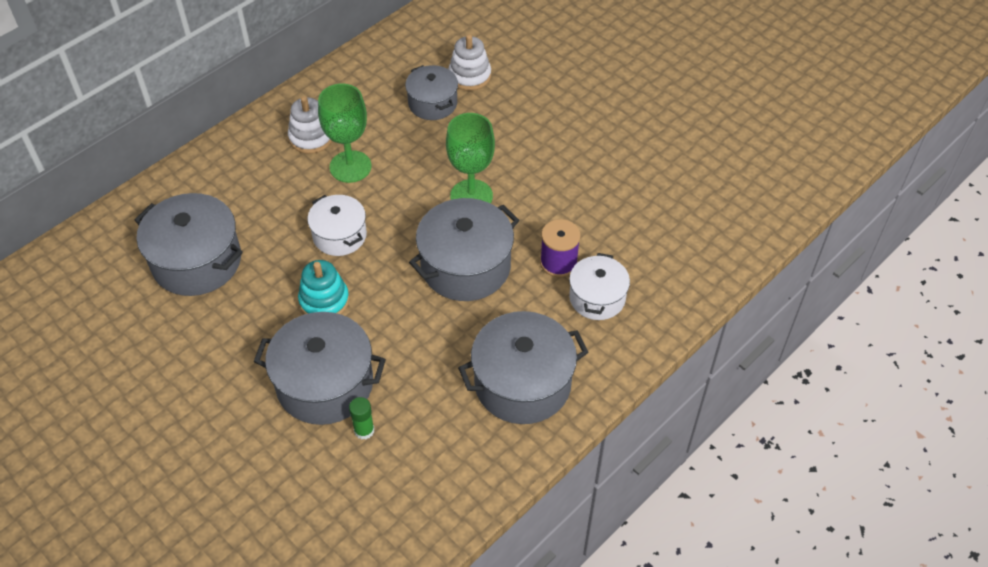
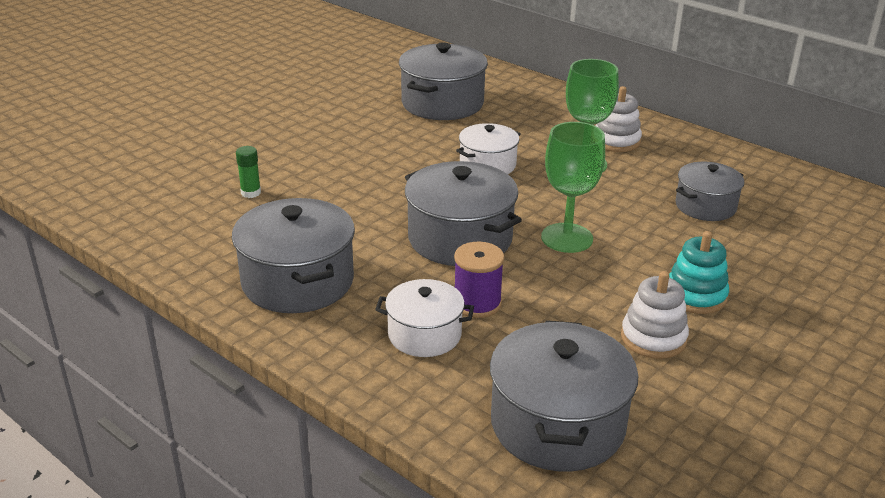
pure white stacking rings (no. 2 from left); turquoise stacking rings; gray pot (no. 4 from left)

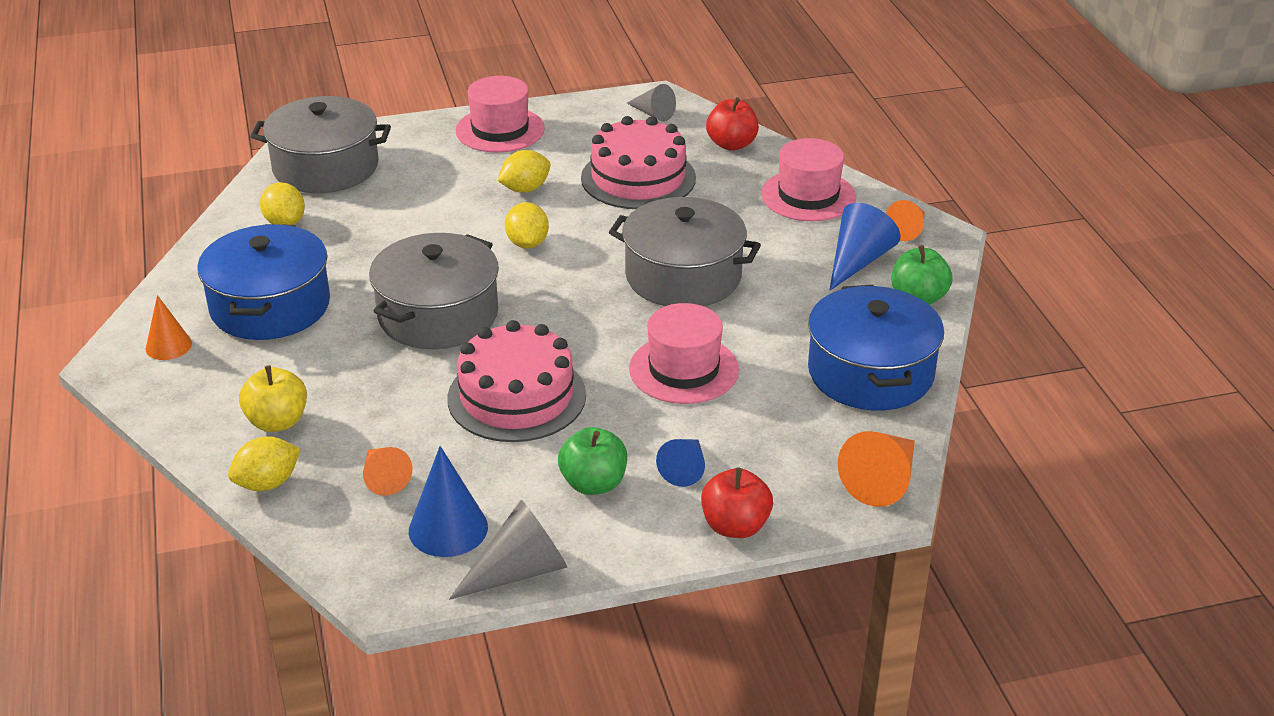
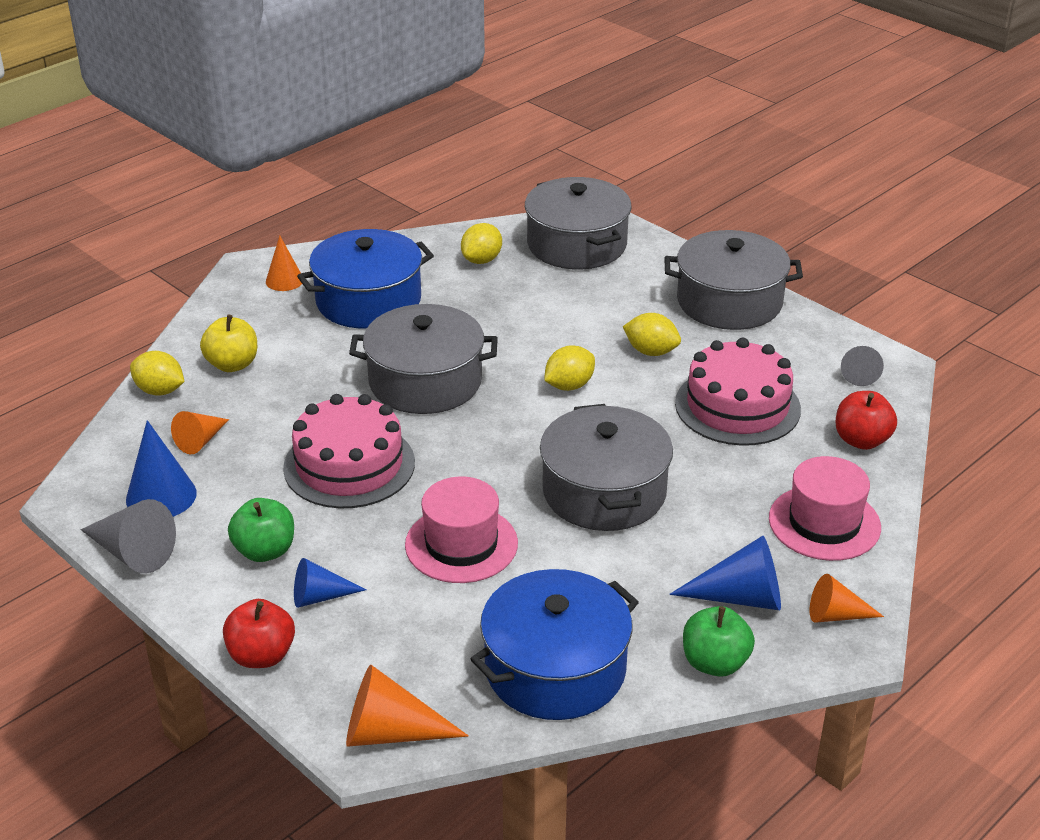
gray pot (no. 4 from left)

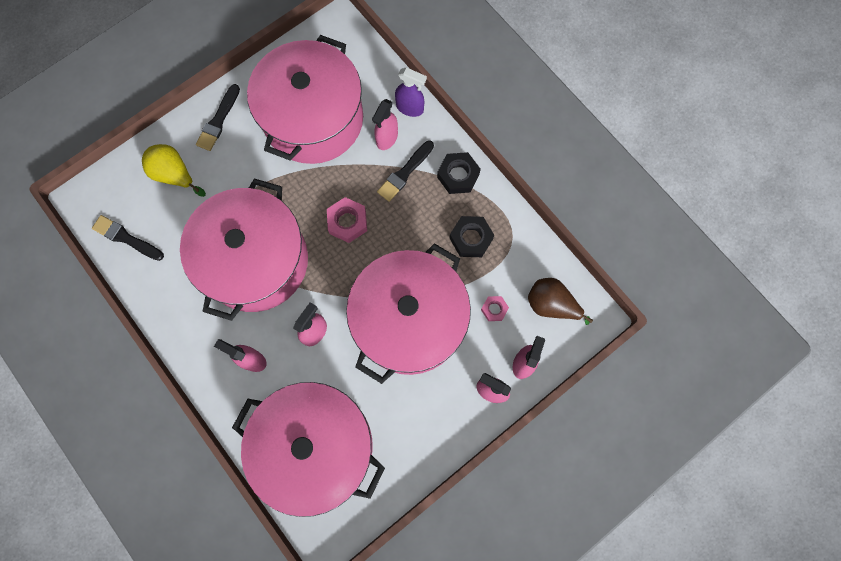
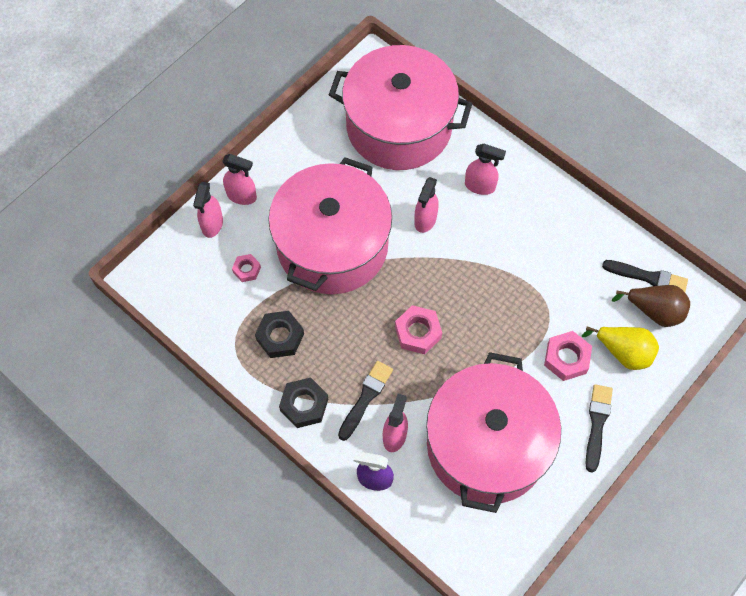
rose-pink pot (no. 1 from left in the first image); brown toy pear; rose-pink hexagon nut (no. 3 from left)

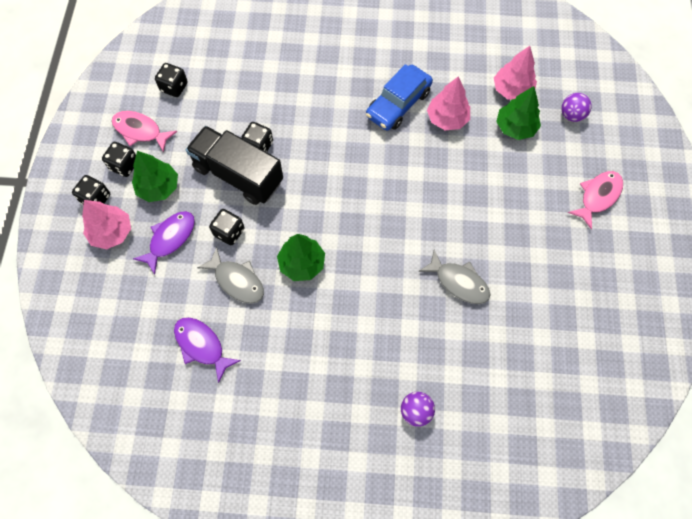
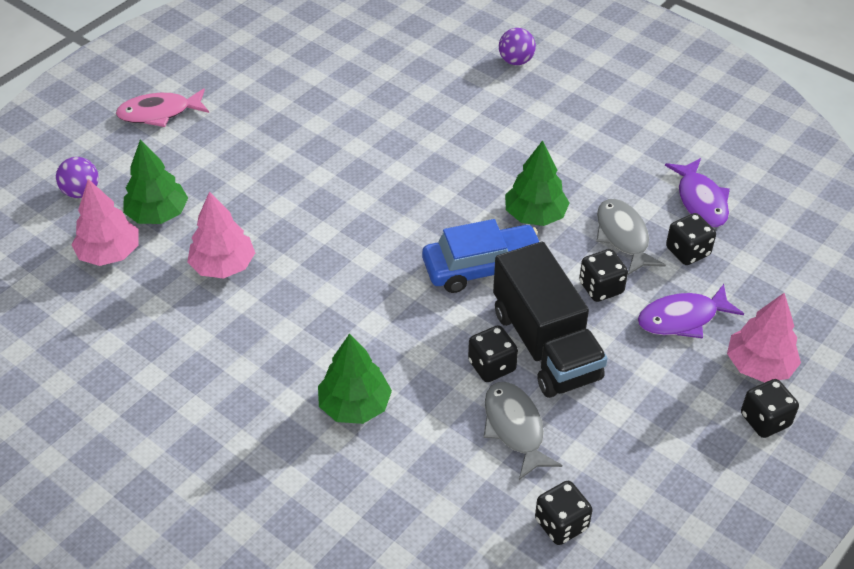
royal blue automobile; rose-pink toy fish (no. 1 from left in the first image); black die (no. 4 from left); emerald tree (no. 2 from left); gray toy fish (no. 1 from left)

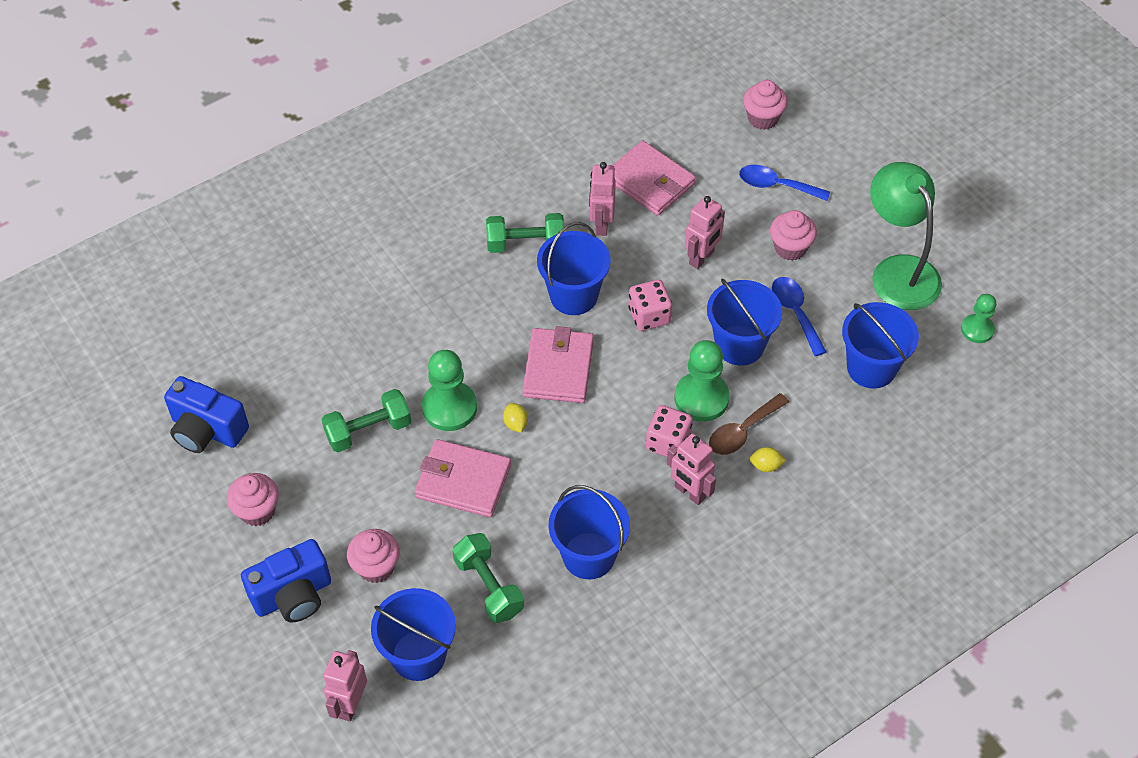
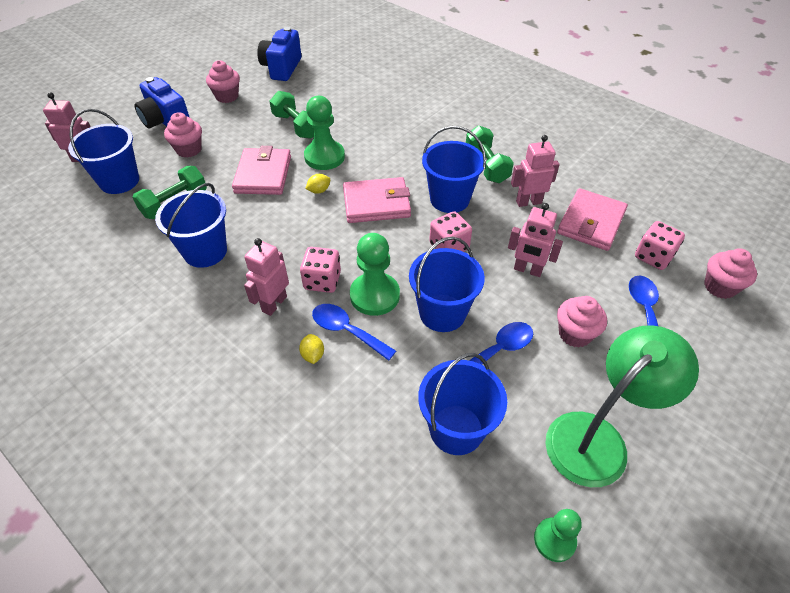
royal blue teaspoon (no. 1 from left); rose-pink die (no. 3 from left)

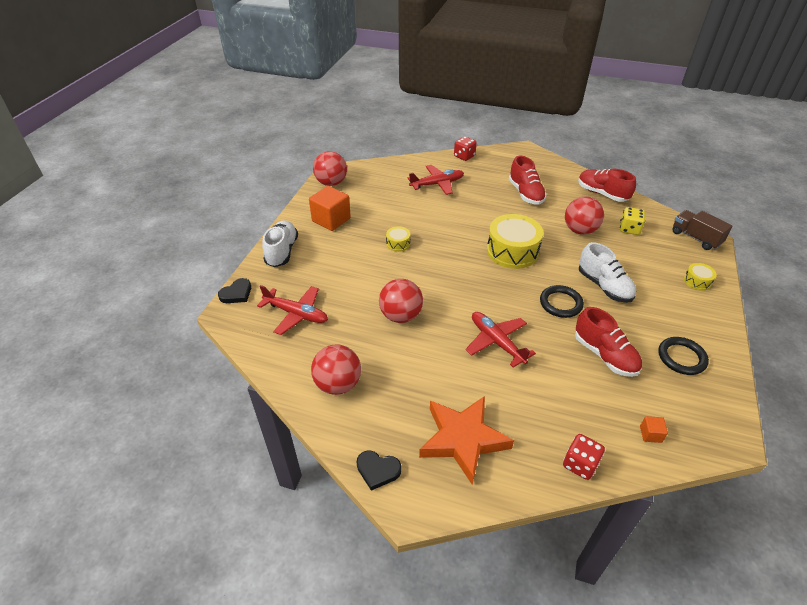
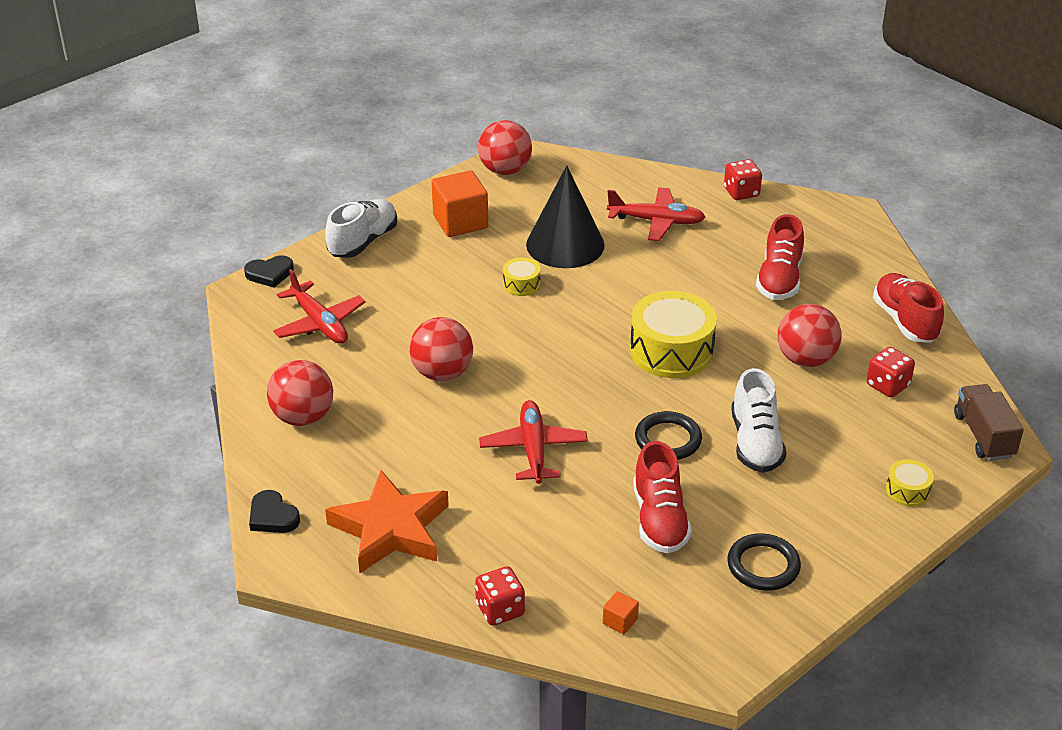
red die (no. 3 from left); black solid cone

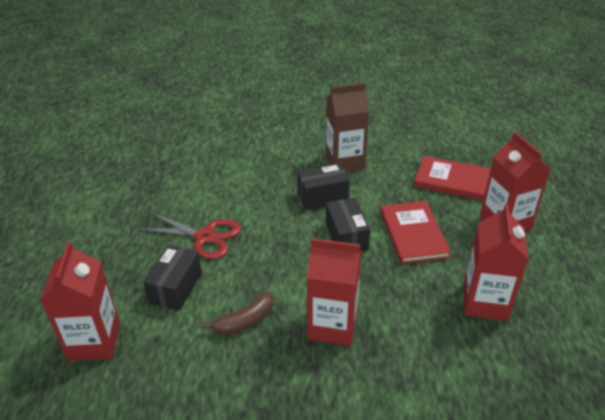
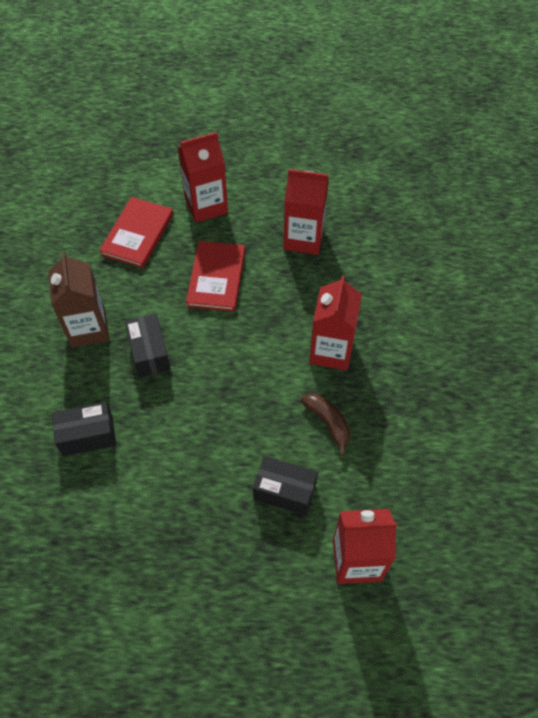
black package (no. 1 from left); red hardback (no. 2 from left); red shears

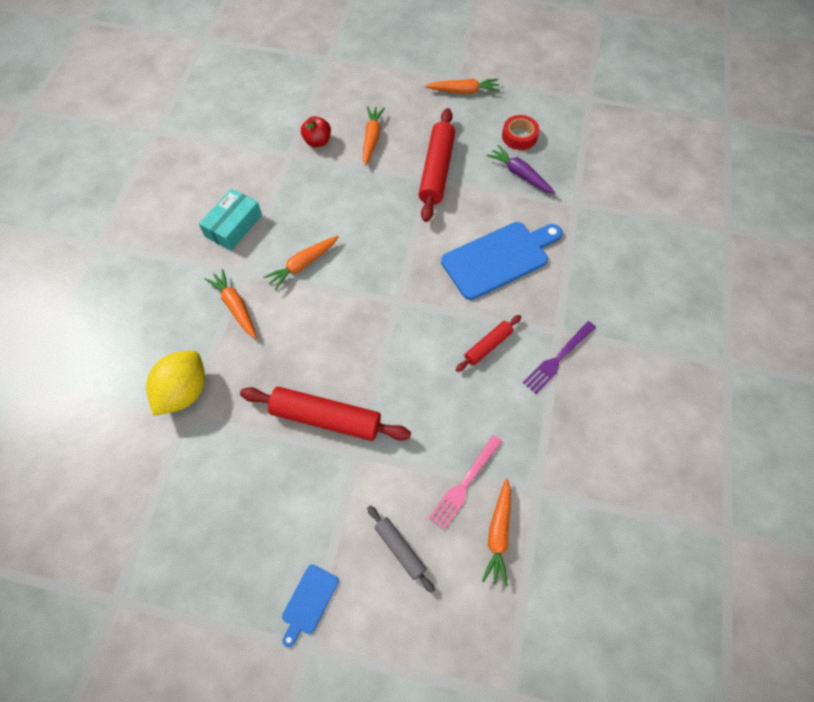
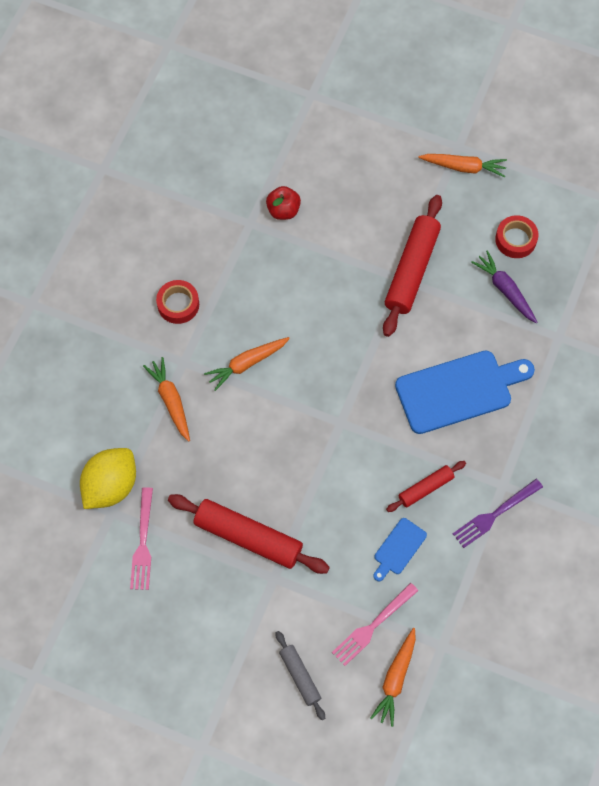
orange toy carrot (no. 3 from left in the first image); red sticky tape (no. 1 from left); royal blue cutting board (no. 1 from left); rose-pink table fork (no. 1 from left)

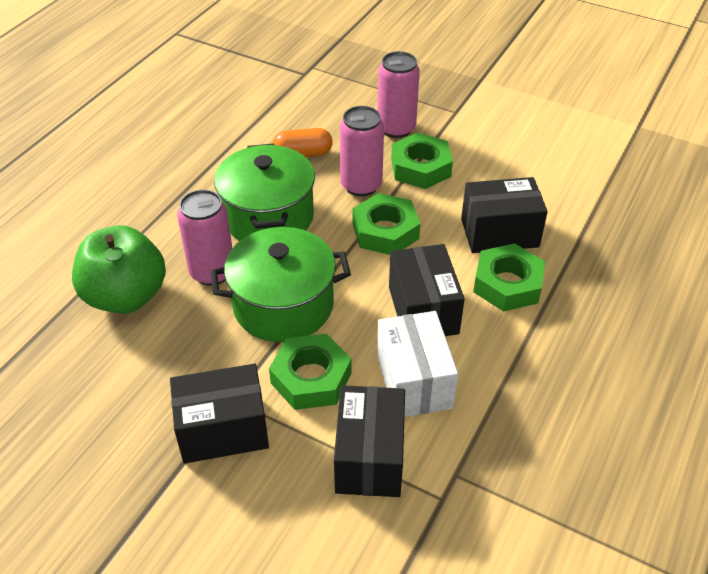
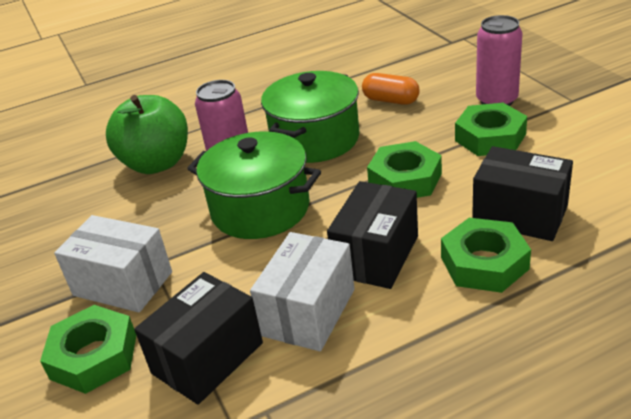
rose-pink soda can (no. 2 from left in the first image); emerald hexagon nut (no. 1 from left); pure white package (no. 1 from left)

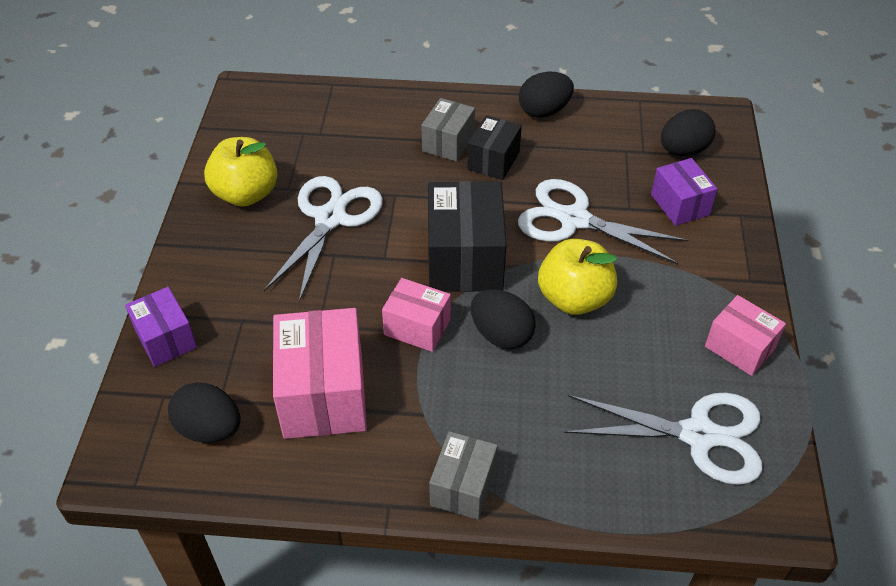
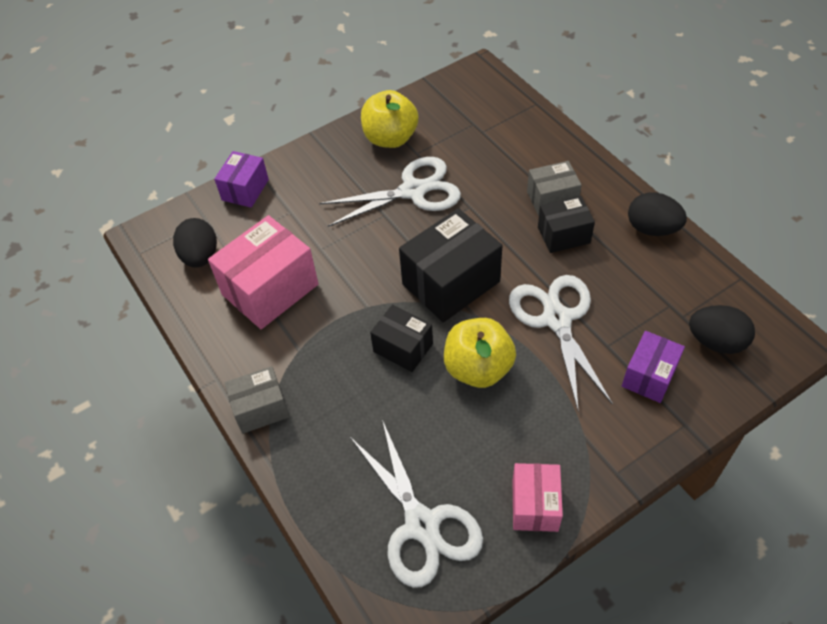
rose-pink package (no. 2 from left in the first image); black package (no. 1 from left)

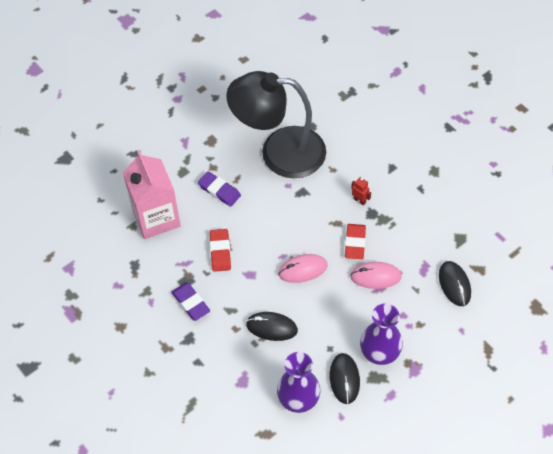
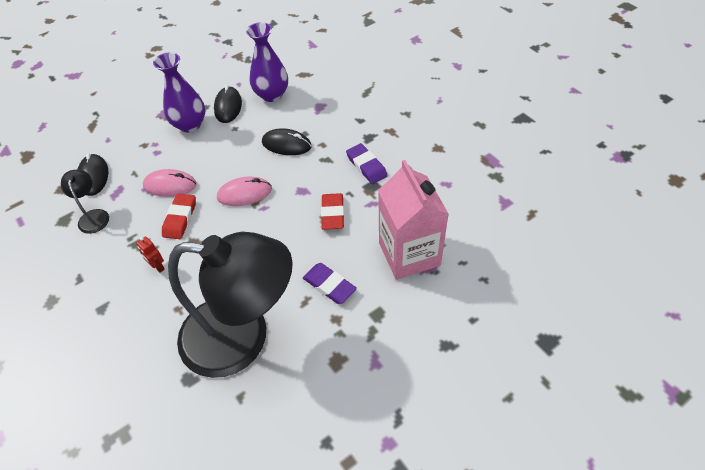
black lamp (no. 1 from left)

